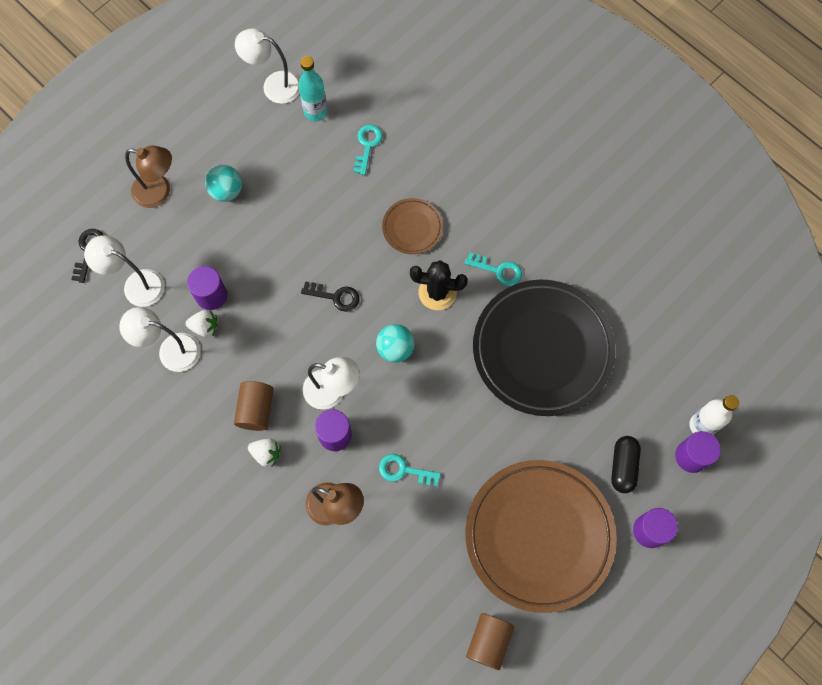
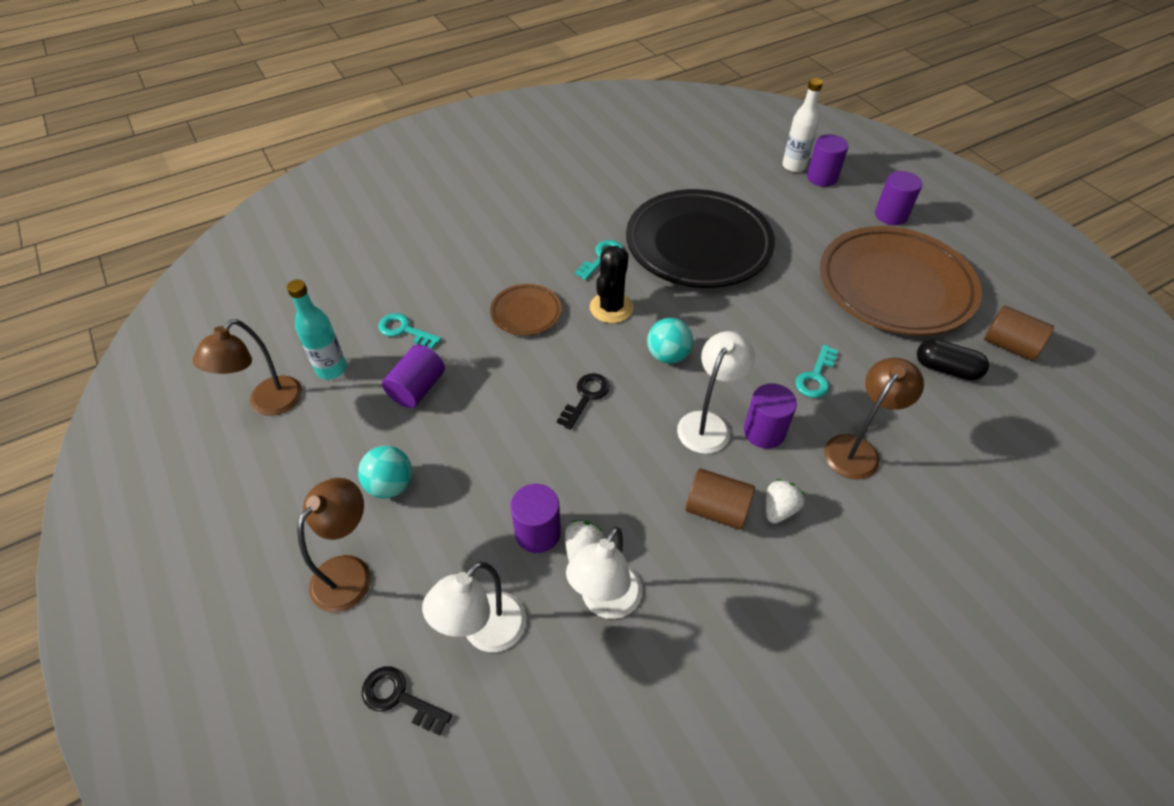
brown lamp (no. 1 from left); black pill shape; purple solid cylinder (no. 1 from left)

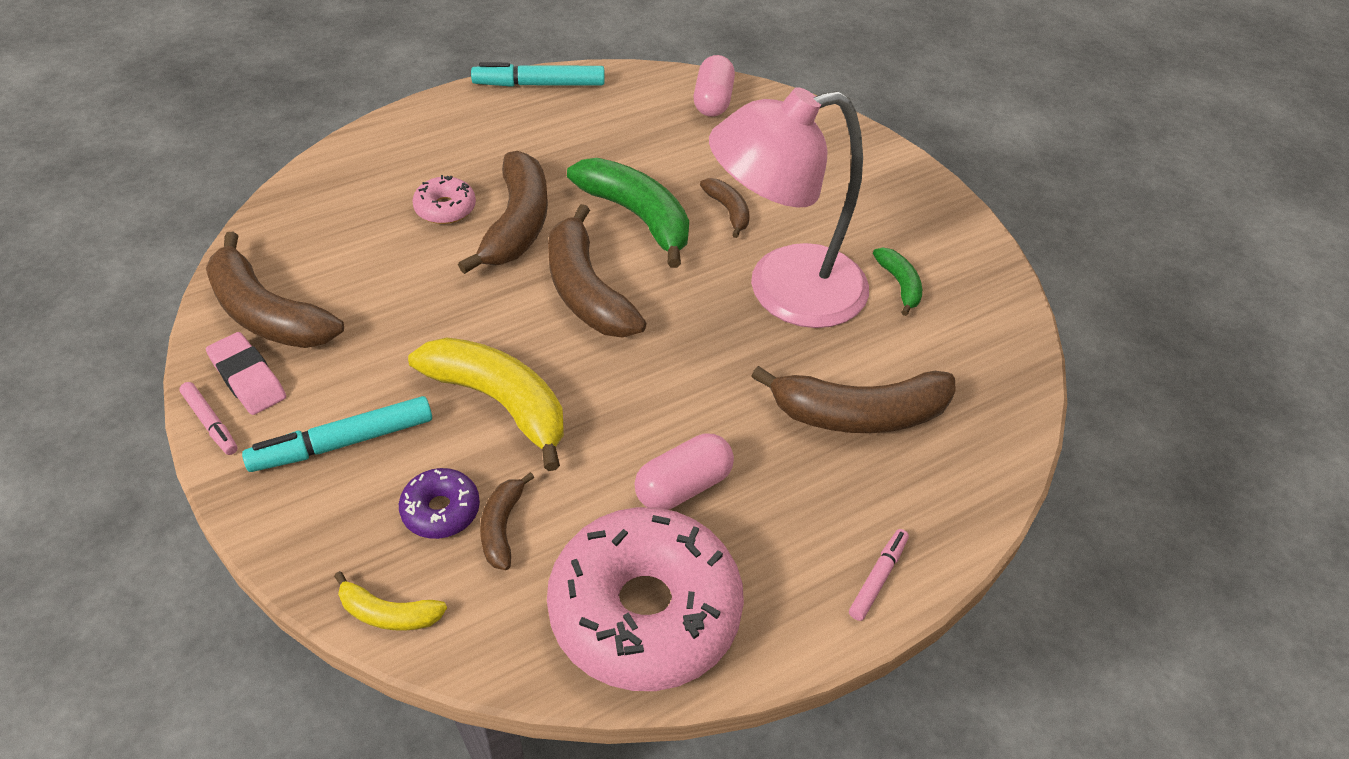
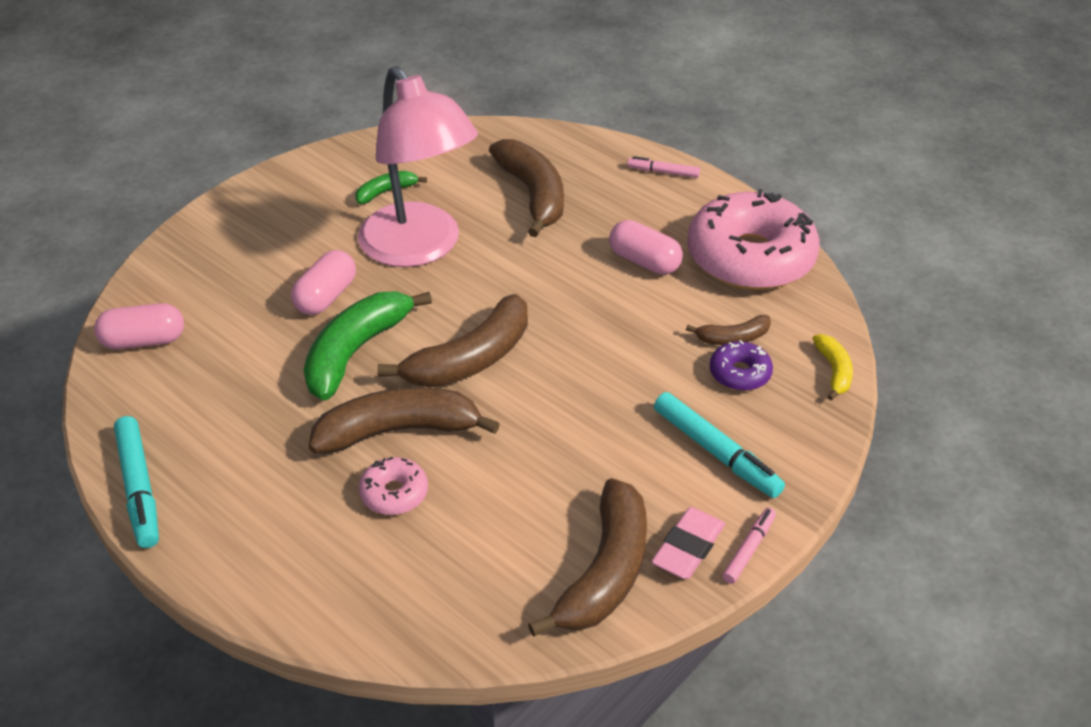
rose-pink pill shape (no. 2 from left); golden banana (no. 2 from left in the first image)

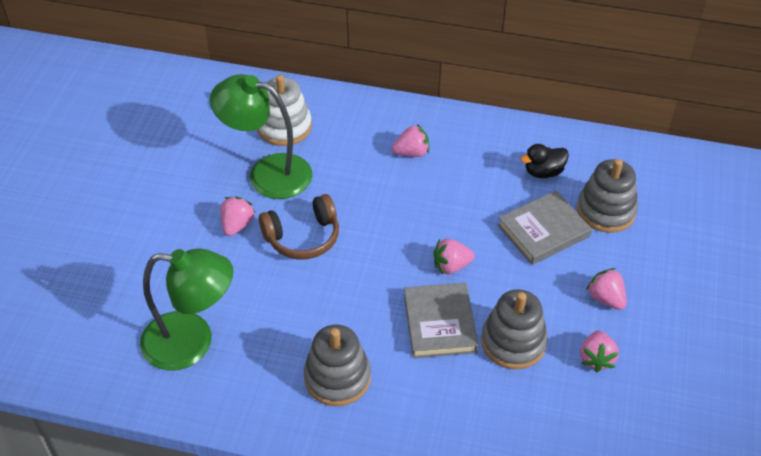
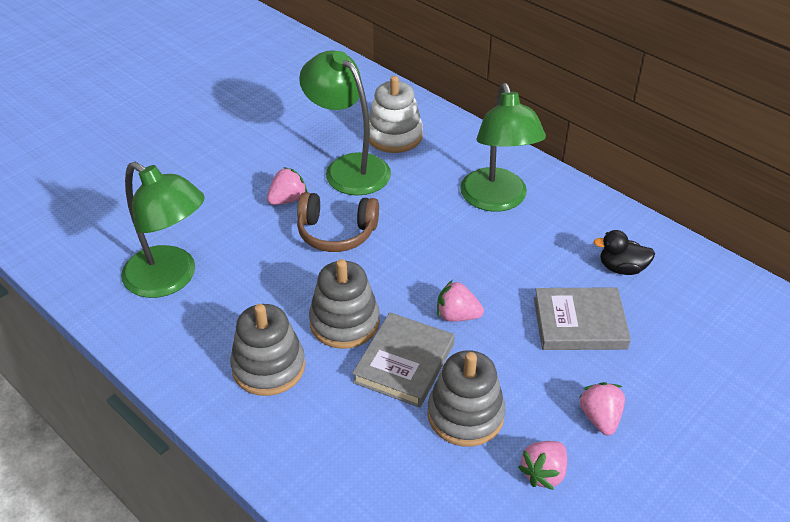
emerald lamp (no. 3 from left); gray stacking rings (no. 2 from left)

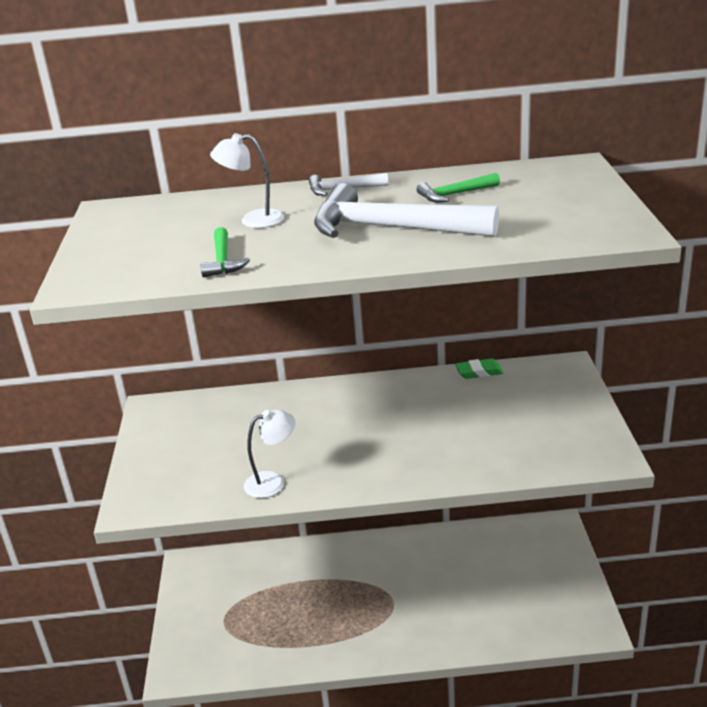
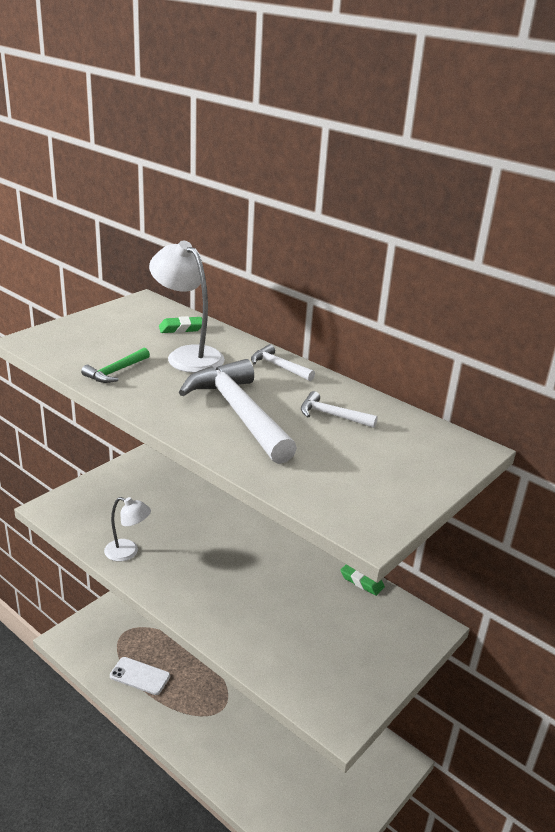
pure white lamp (no. 2 from left); pure white carpenter's hammer (no. 3 from left); emerald pencil eraser (no. 1 from left); pure white smartphone

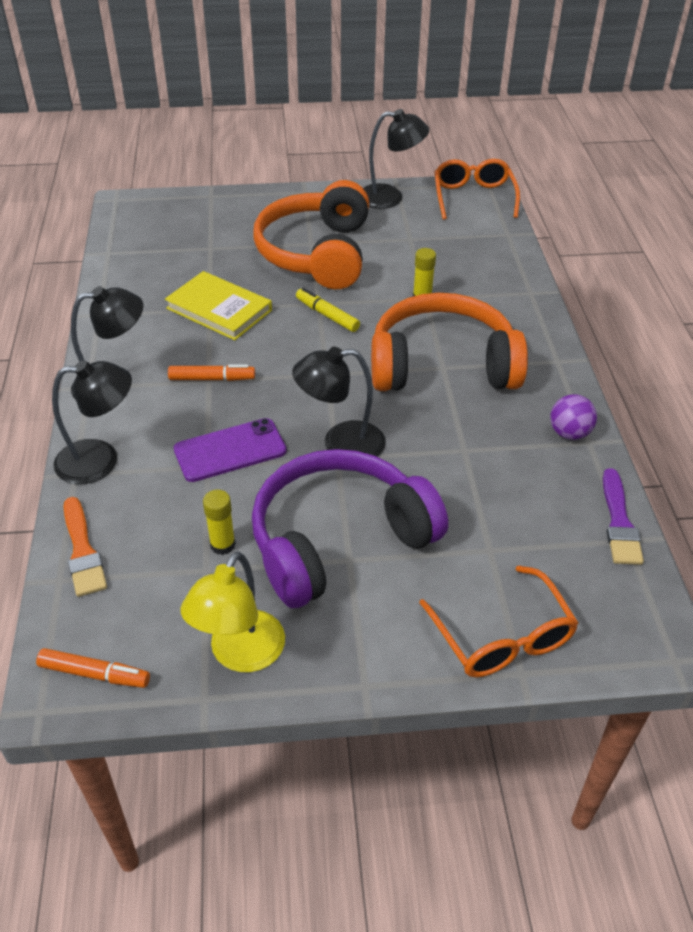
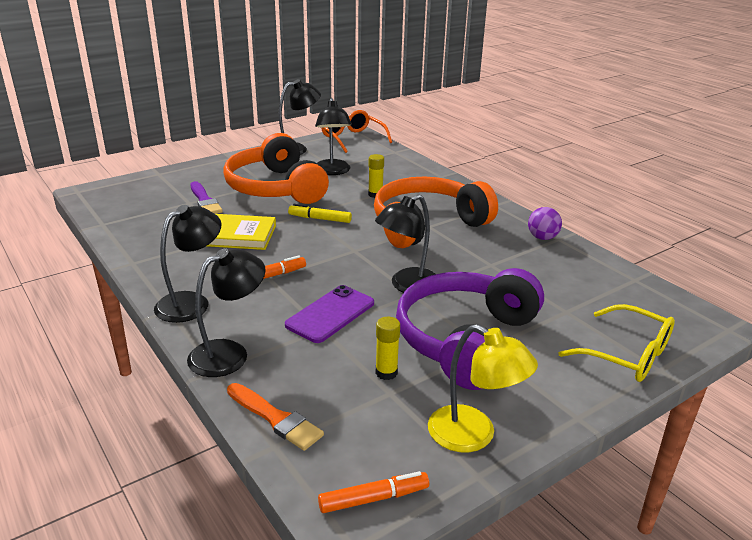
purple brush; golden lamp; golden glasses; black lamp (no. 4 from left)

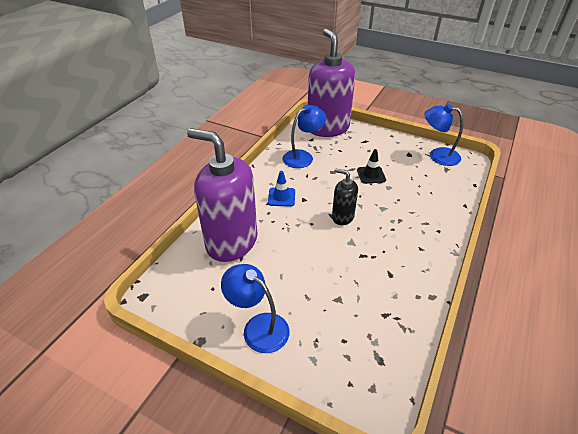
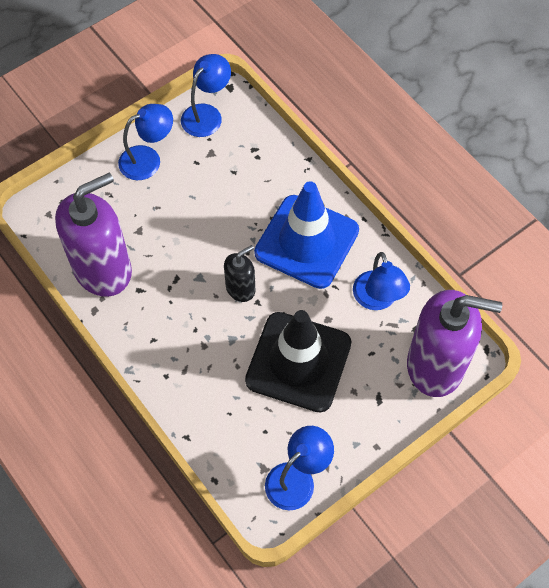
purple soap pump (no. 1 from left); black road cone; royal blue road cone; royal blue lamp (no. 2 from left)

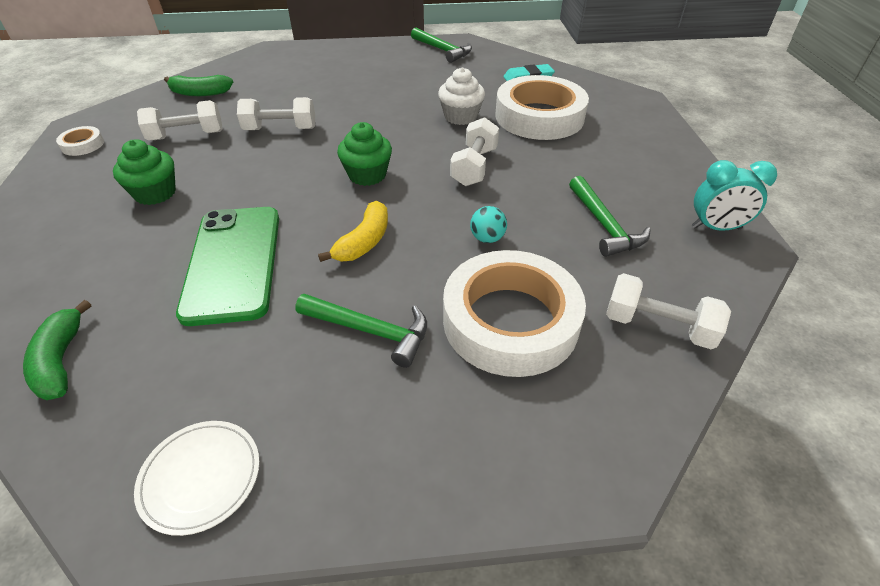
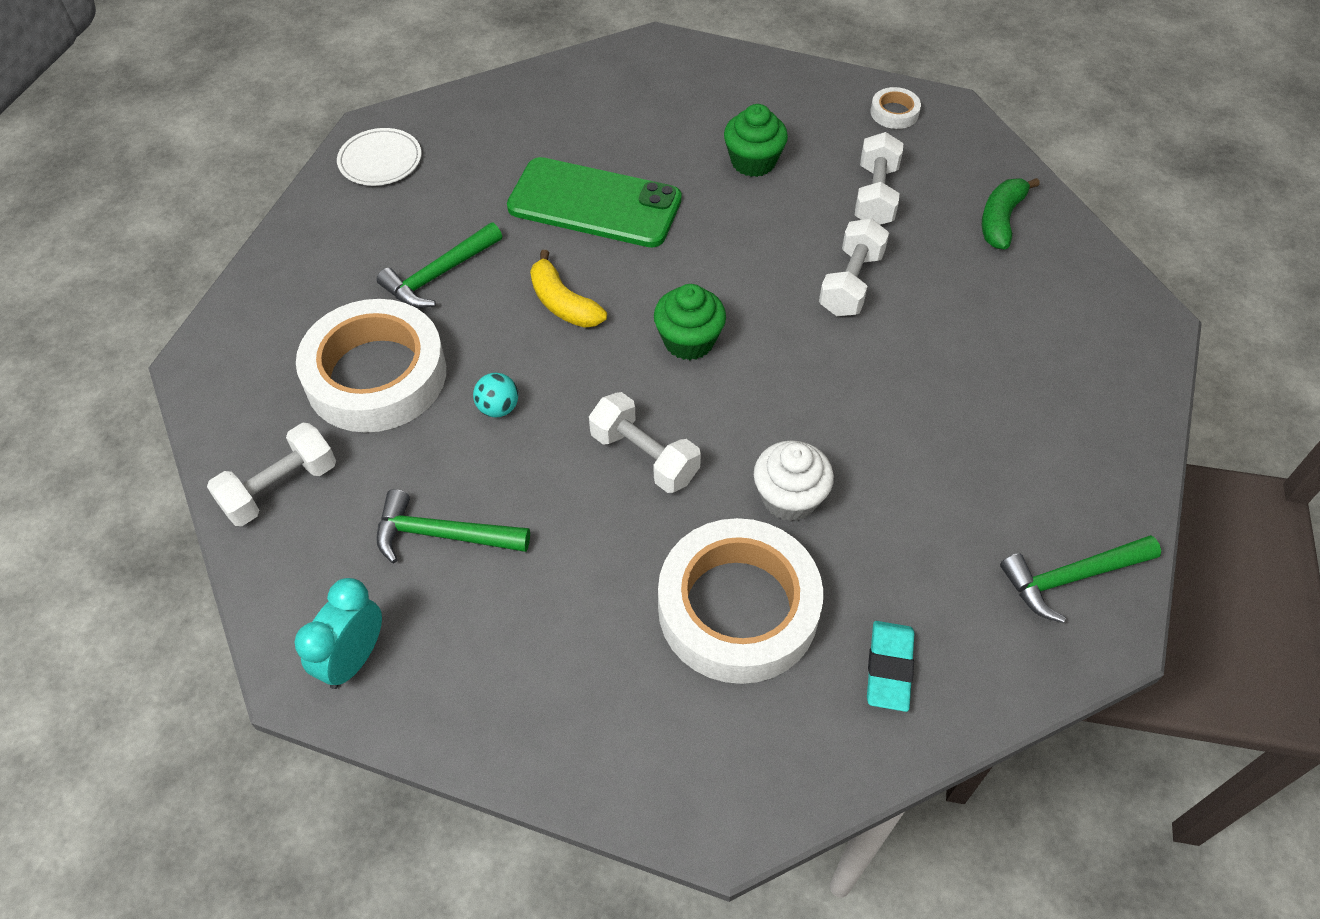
emerald banana (no. 1 from left in the first image)

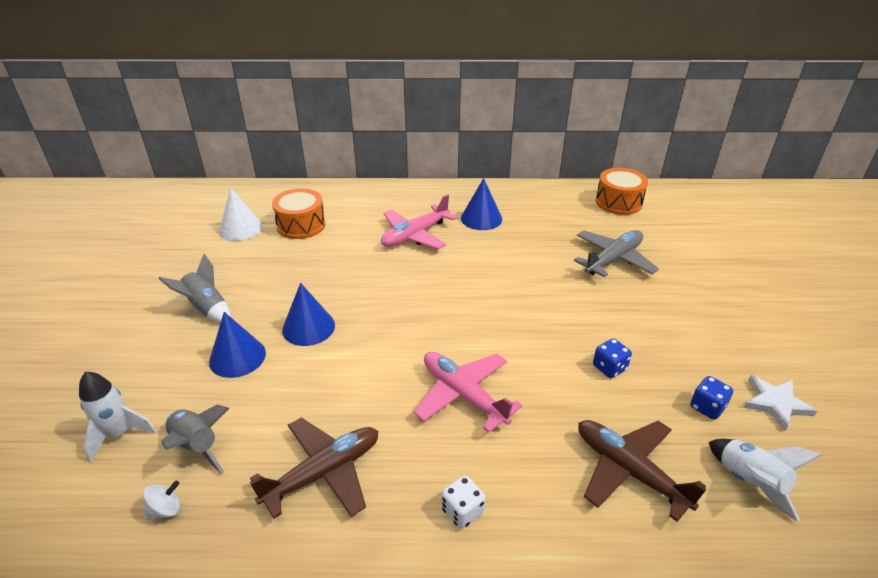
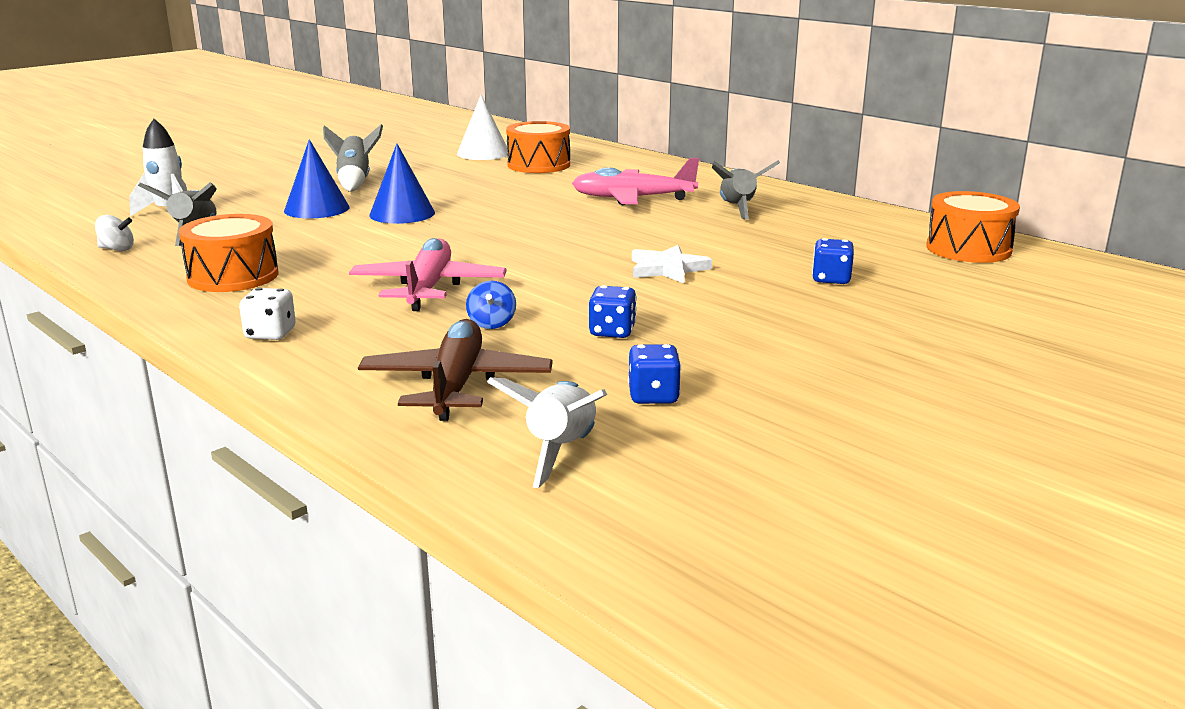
gray rocket (no. 3 from left); royal blue die (no. 3 from left); pure white star; orange snare drum (no. 1 from left); royal blue spinning top

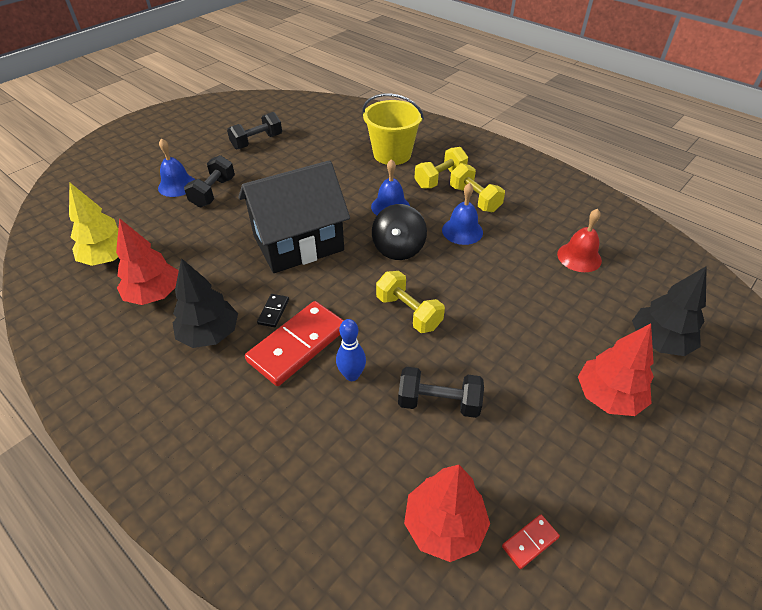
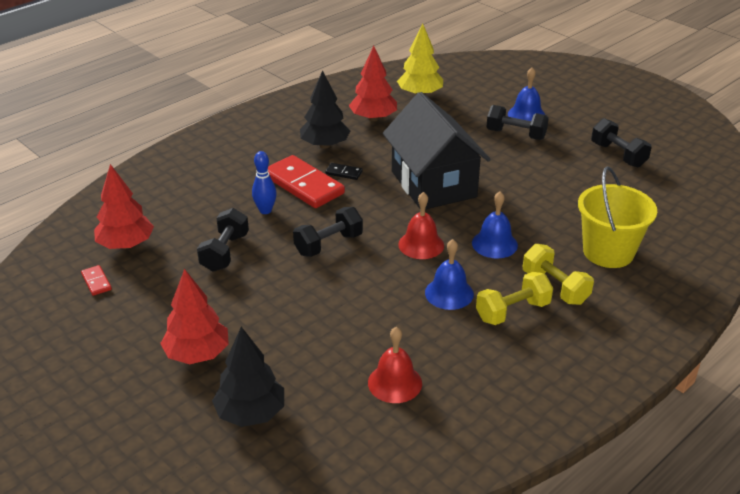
red bell (no. 2 from left); black dumbbell (no. 2 from left)

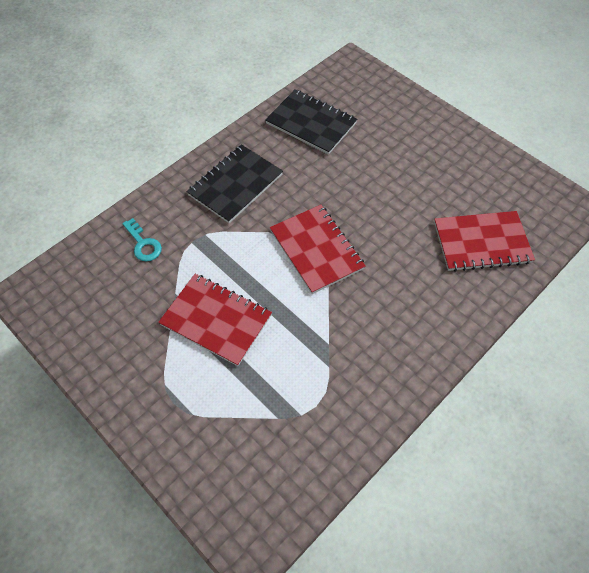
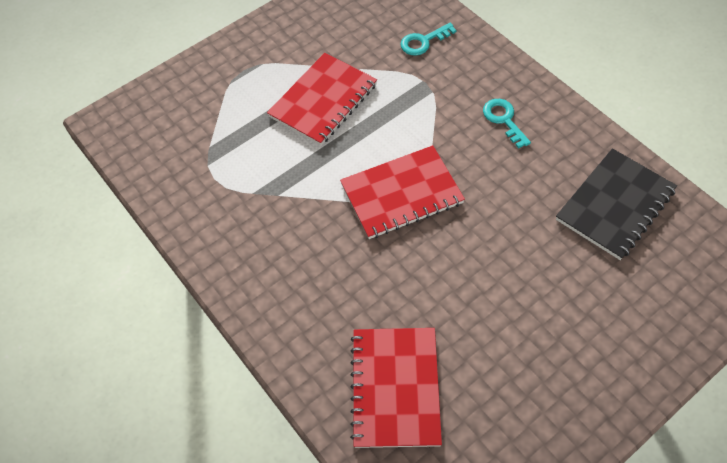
turquoise key (no. 2 from left)

